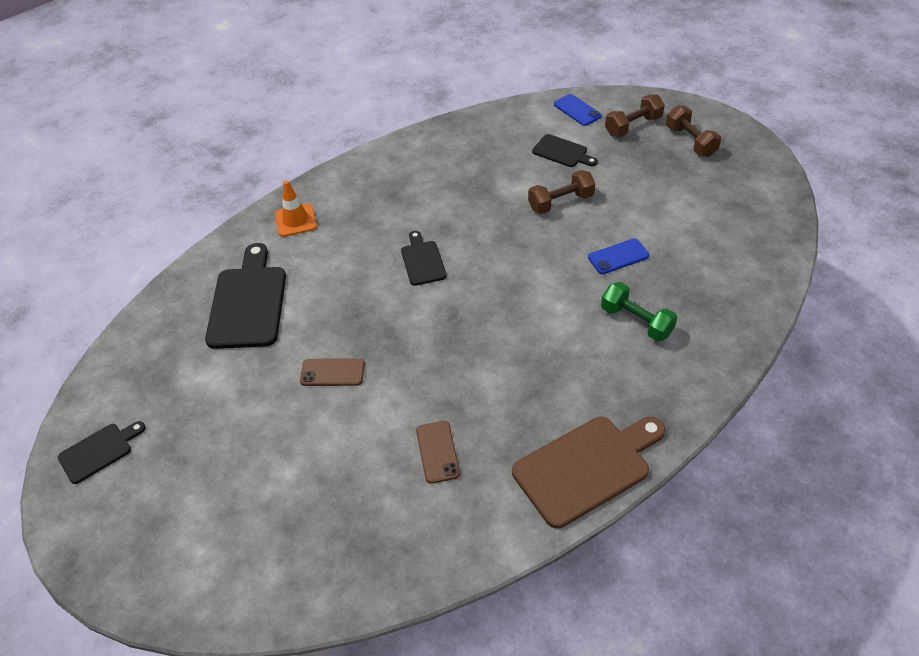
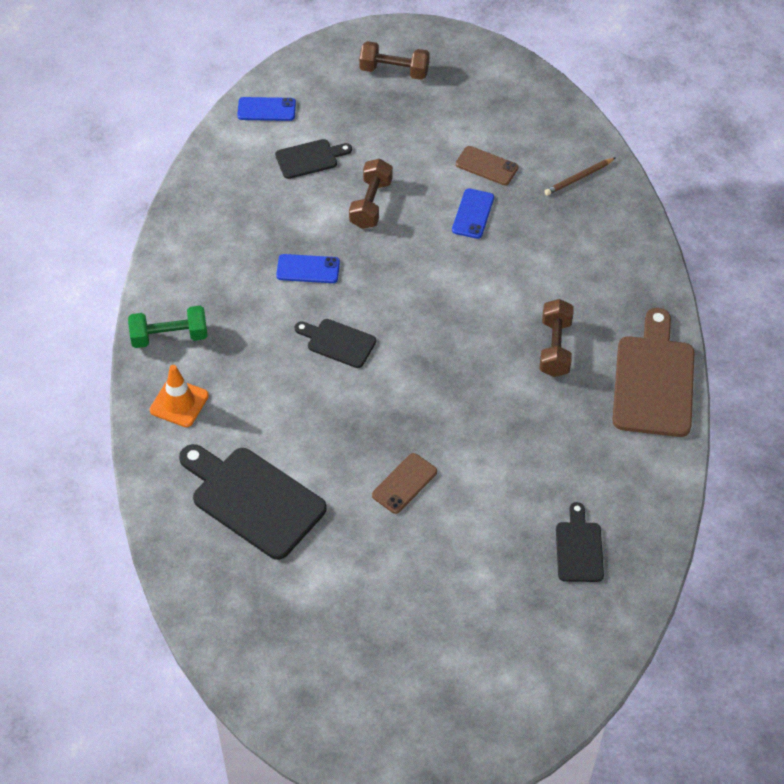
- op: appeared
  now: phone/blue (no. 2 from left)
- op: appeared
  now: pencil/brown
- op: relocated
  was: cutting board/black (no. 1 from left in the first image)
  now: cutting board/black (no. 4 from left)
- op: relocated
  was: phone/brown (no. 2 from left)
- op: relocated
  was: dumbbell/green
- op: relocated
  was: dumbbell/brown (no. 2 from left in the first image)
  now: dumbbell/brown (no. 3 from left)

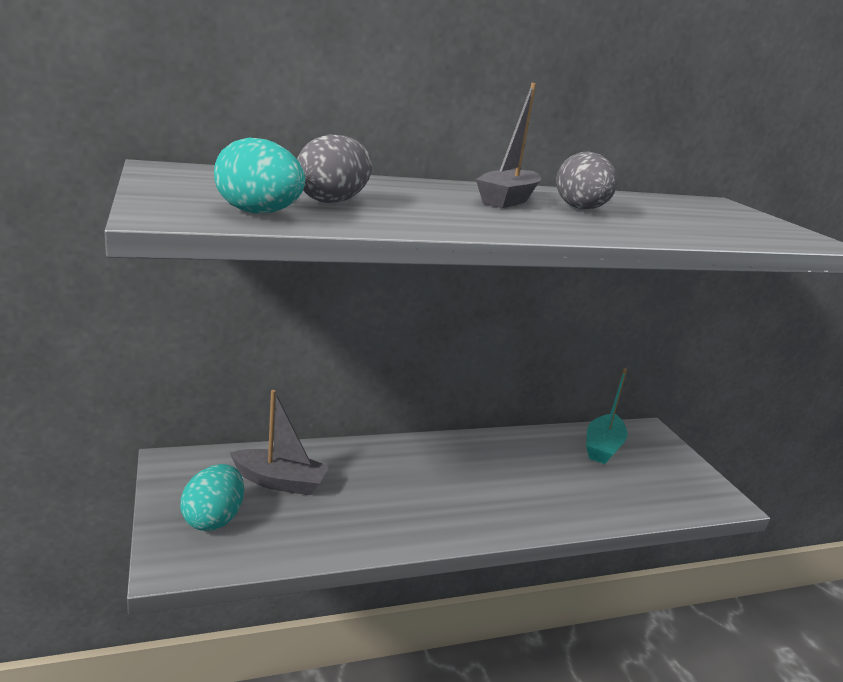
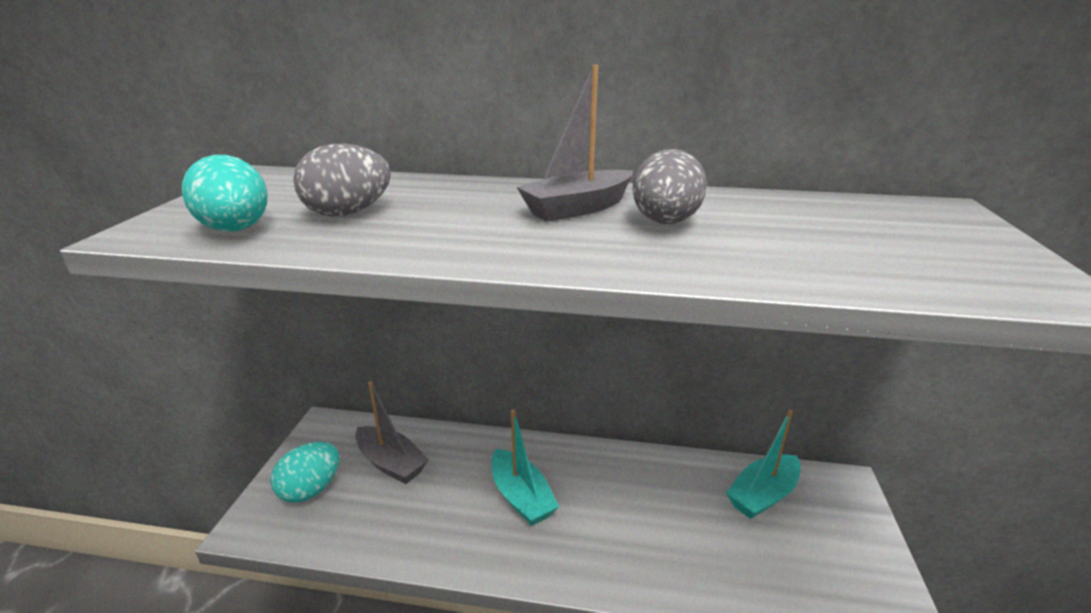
- op: appeared
  now: boat/turquoise (no. 1 from left)

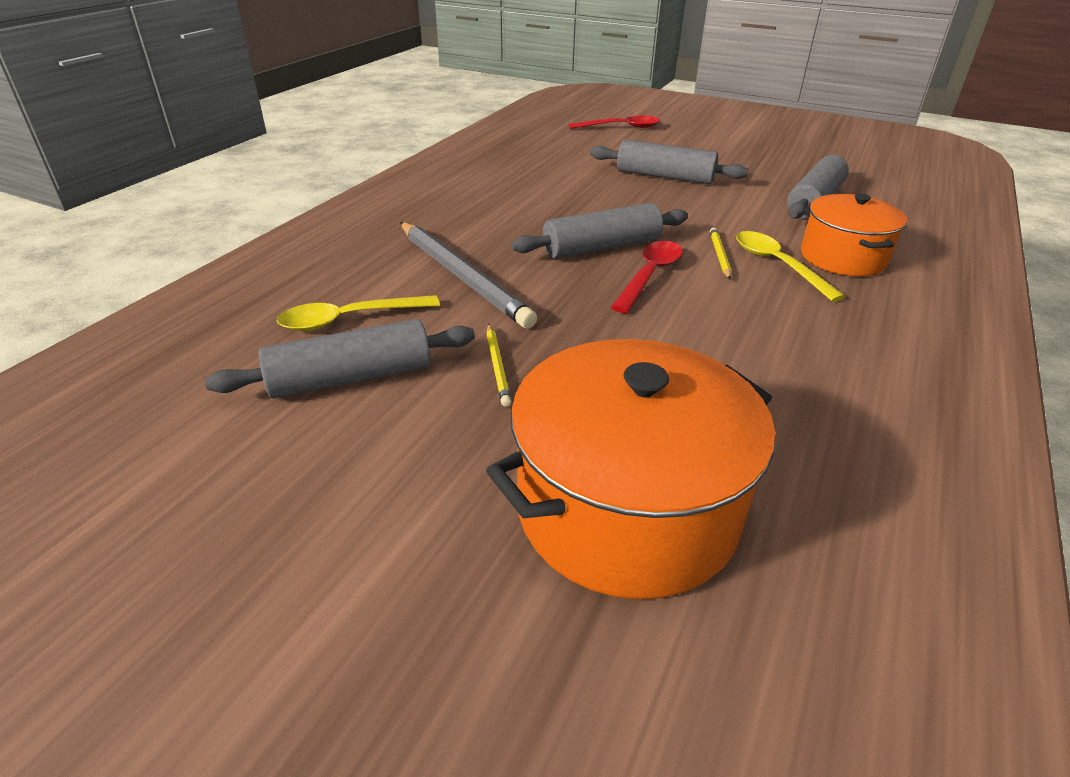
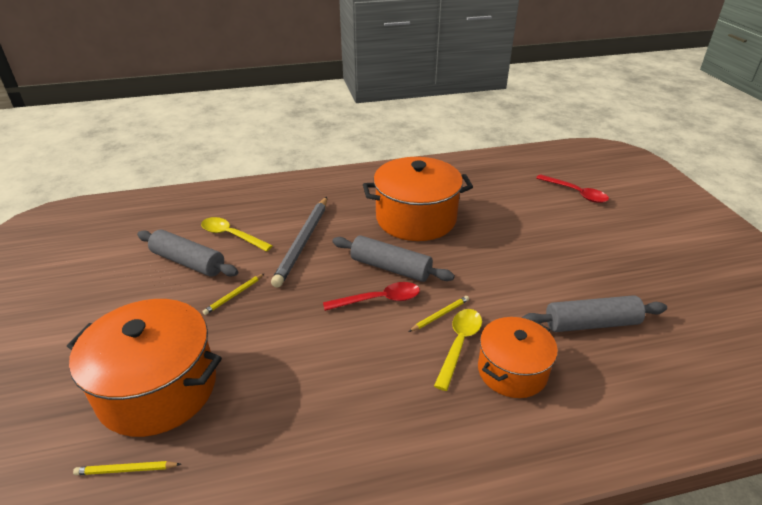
- op: missing
  was: rolling pin/grey (no. 3 from left)
- op: appeared
  now: pencil/yellow (no. 1 from left)
- op: appeared
  now: pot/orange (no. 2 from left)

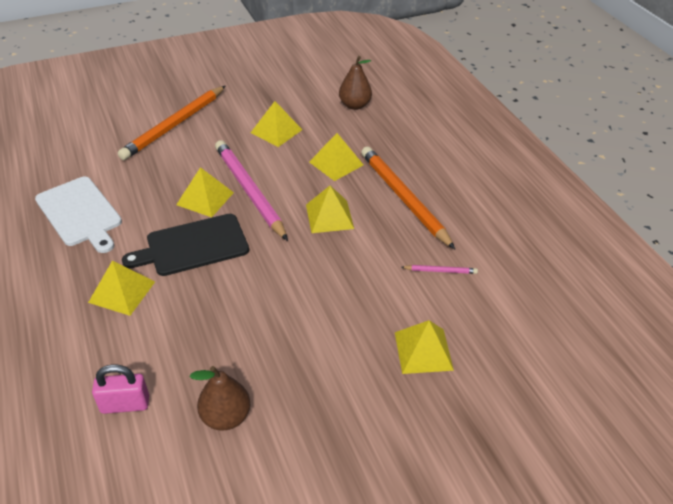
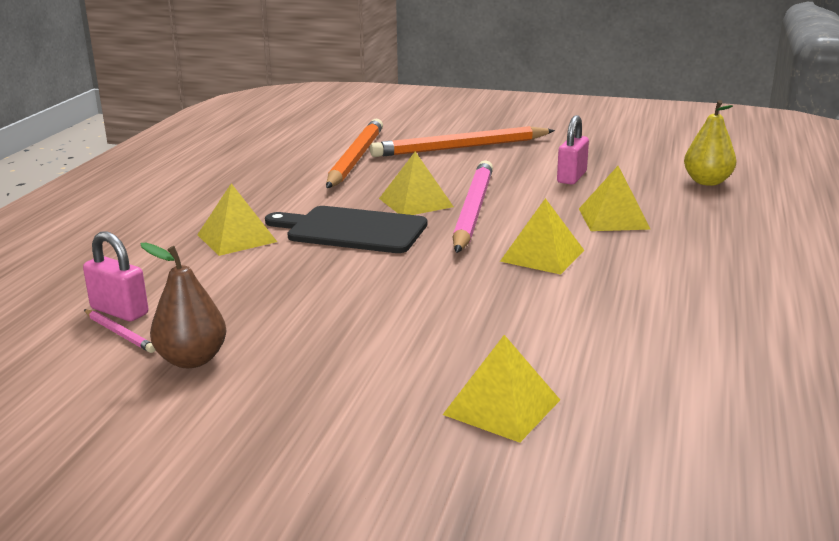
- op: missing
  was: cutting board/white
- op: relocated
  was: pencil/orange (no. 2 from left in the first image)
  now: pencil/orange (no. 1 from left)
- op: relocated
  was: pencil/pink (no. 2 from left in the first image)
  now: pencil/pink (no. 1 from left)
- op: exchanged
  was: pyramid/yellow (no. 3 from left)
  now: padlock/pink (no. 2 from left)
- op: colour
  was: pear/brown (no. 2 from left)
  now: pear/yellow

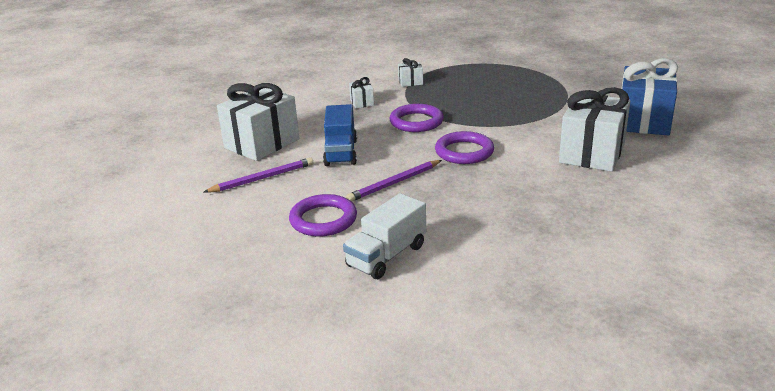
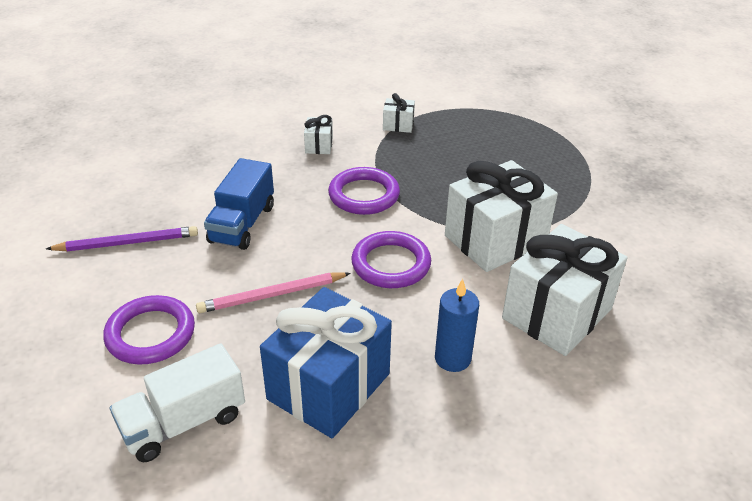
- op: appeared
  now: candle/blue
- op: relocated
  was: gift/white (no. 1 from left in the first image)
  now: gift/white (no. 3 from left)
- op: relocated
  was: gift/blue
- op: colour
  was: pencil/purple (no. 2 from left)
  now: pencil/pink

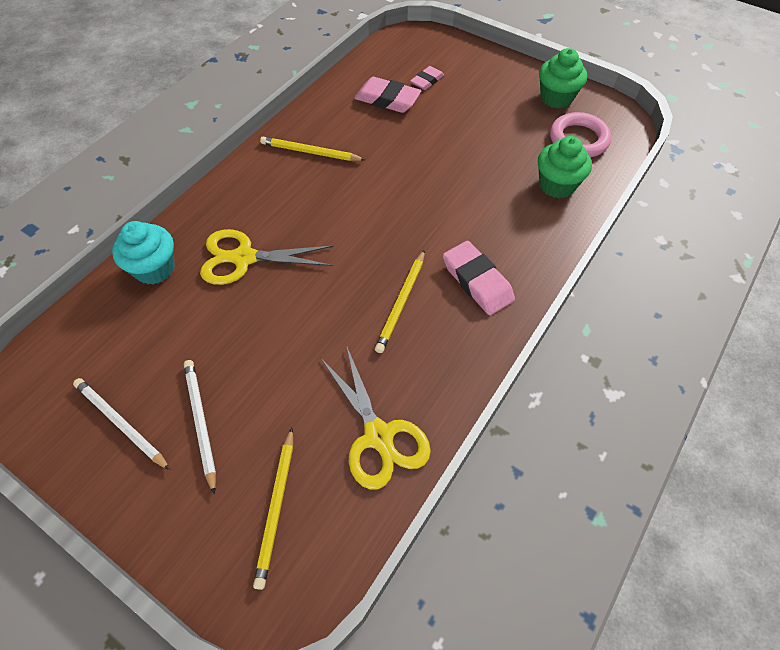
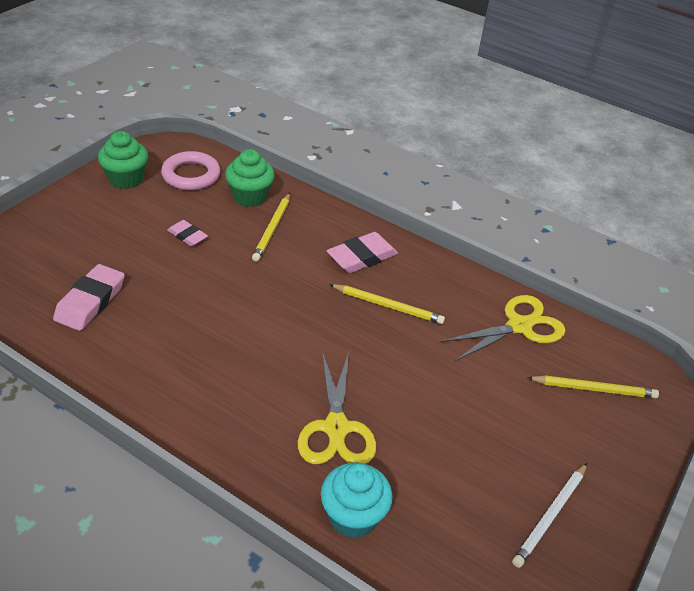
- op: missing
  was: pencil/white (no. 2 from left)
- op: relocated
  was: pencil/yellow (no. 2 from left in the first image)
  now: pencil/yellow (no. 1 from left)
- op: relocated
  was: eraser/pink (no. 2 from left)

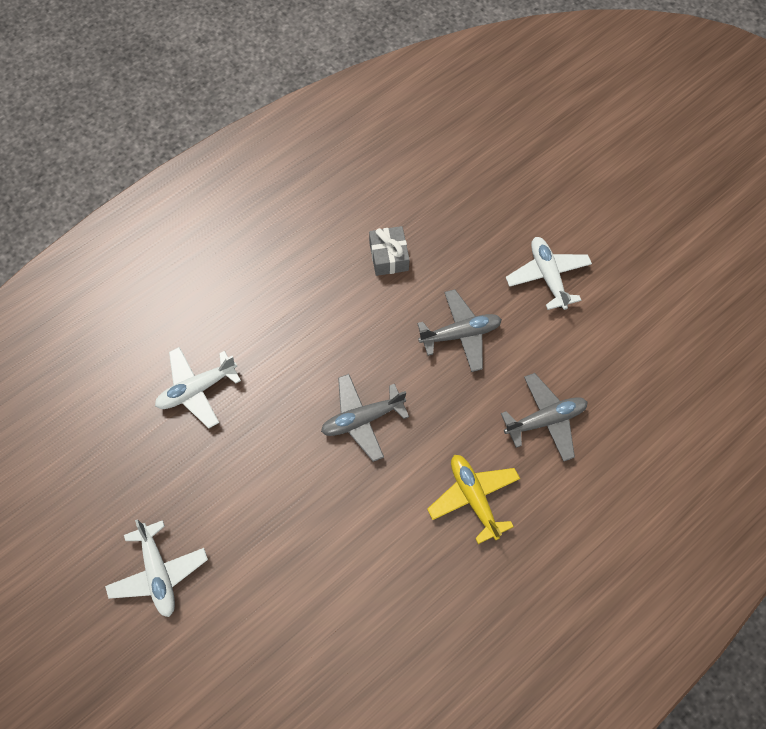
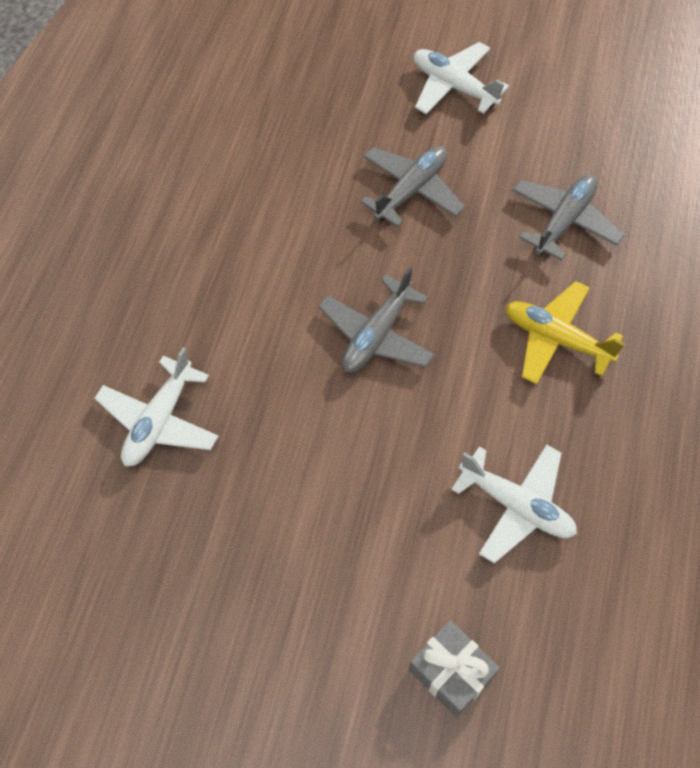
- op: relocated
  was: plane/white (no. 1 from left in the first image)
  now: plane/white (no. 3 from left)
- op: relocated
  was: gift/grey

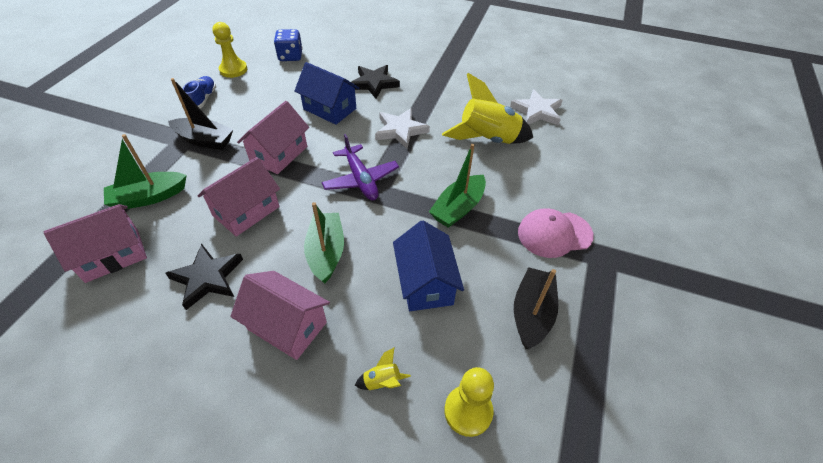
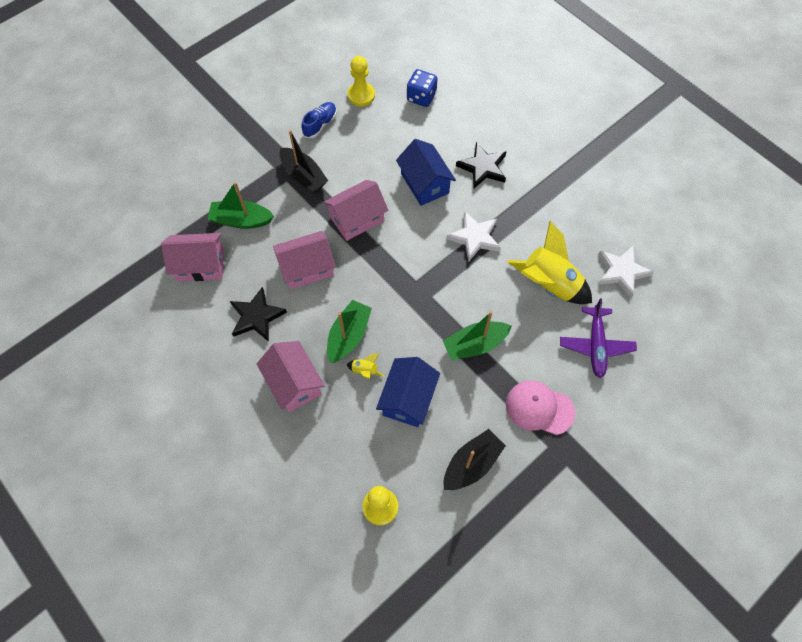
- op: relocated
  was: plane/purple
- op: relocated
  was: rocket/yellow (no. 1 from left)

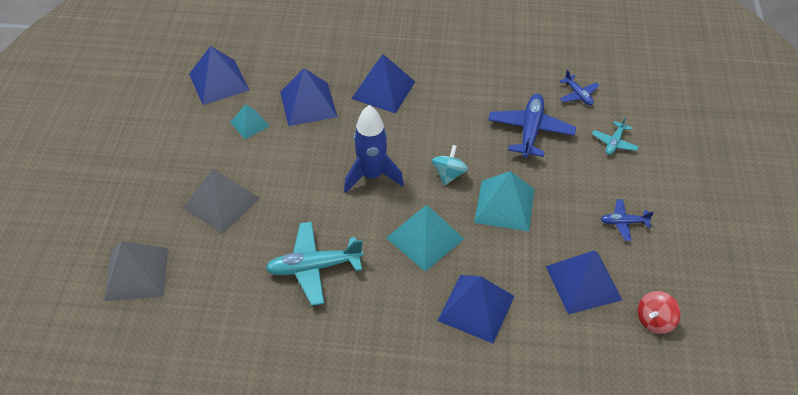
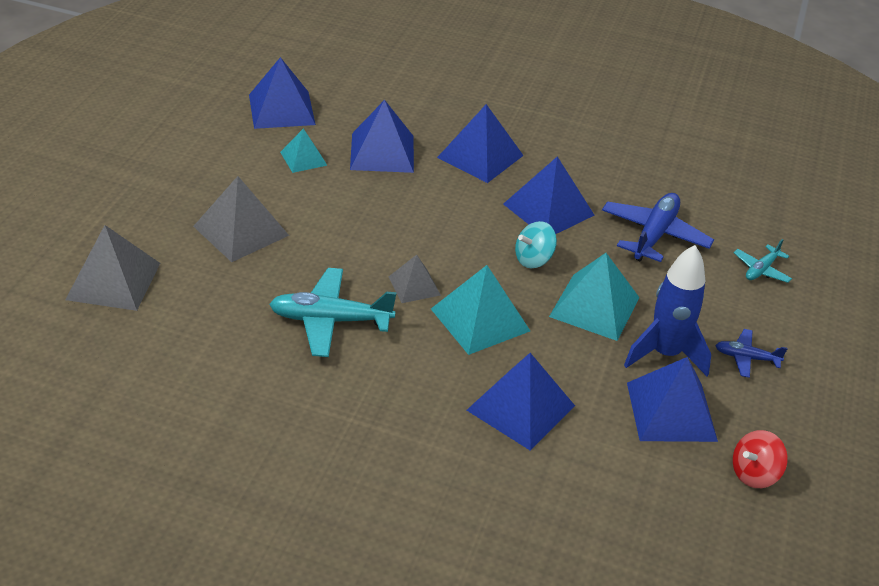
- op: missing
  was: plane/blue (no. 2 from left)
- op: appeared
  now: pyramid/grey (no. 3 from left)
- op: appeared
  now: pyramid/blue (no. 5 from left)
- op: relocated
  was: rocket/blue
- op: spun
  was: spinning top/turquoise
  clockwise: -150

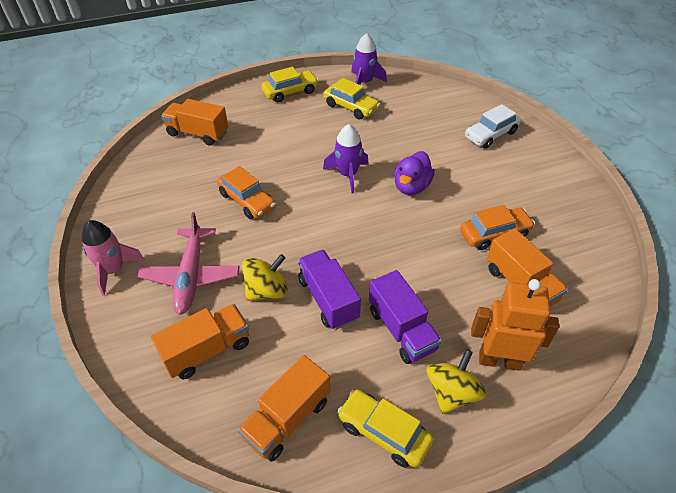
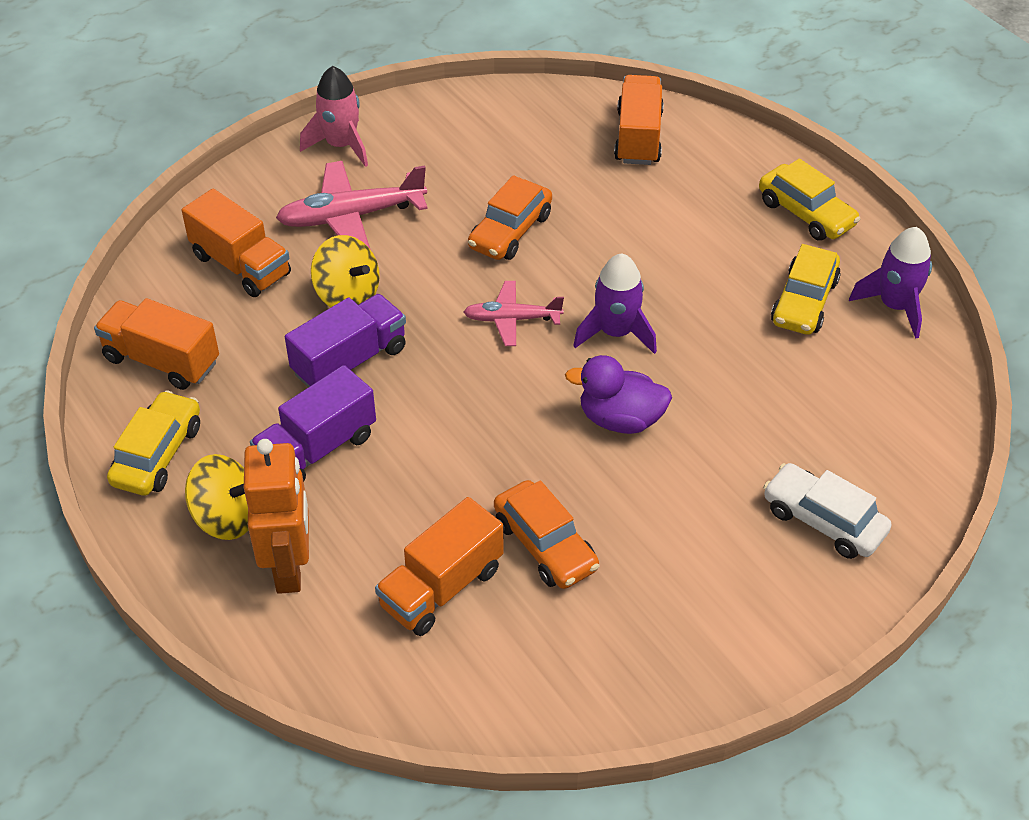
- op: appeared
  now: plane/pink (no. 2 from left)

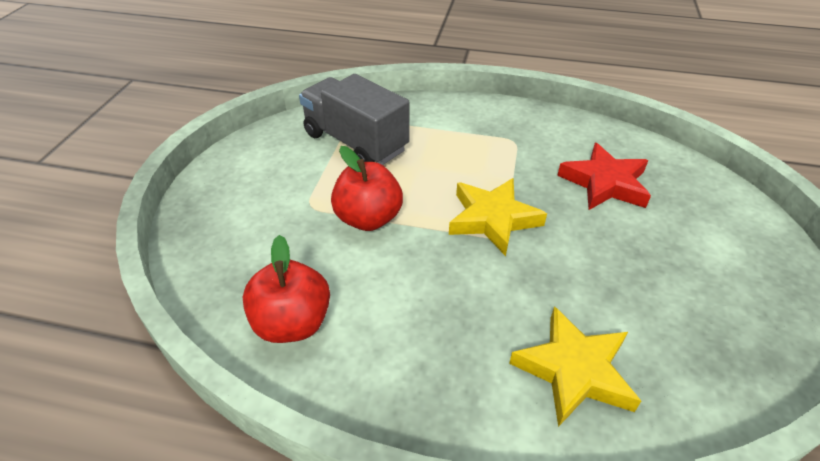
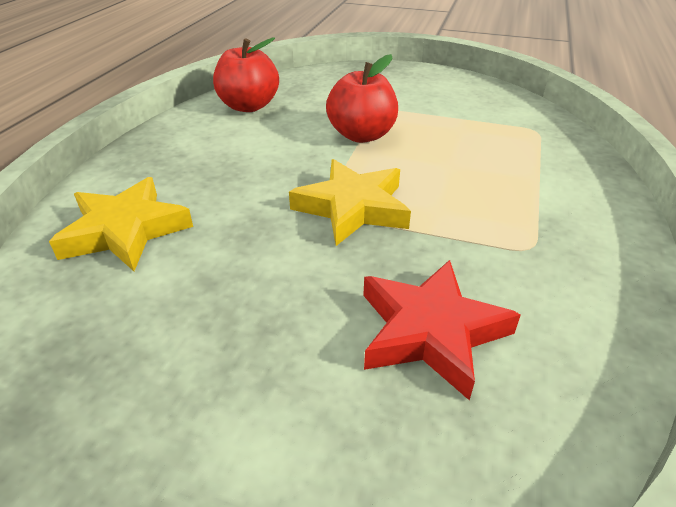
- op: missing
  was: truck/grey

